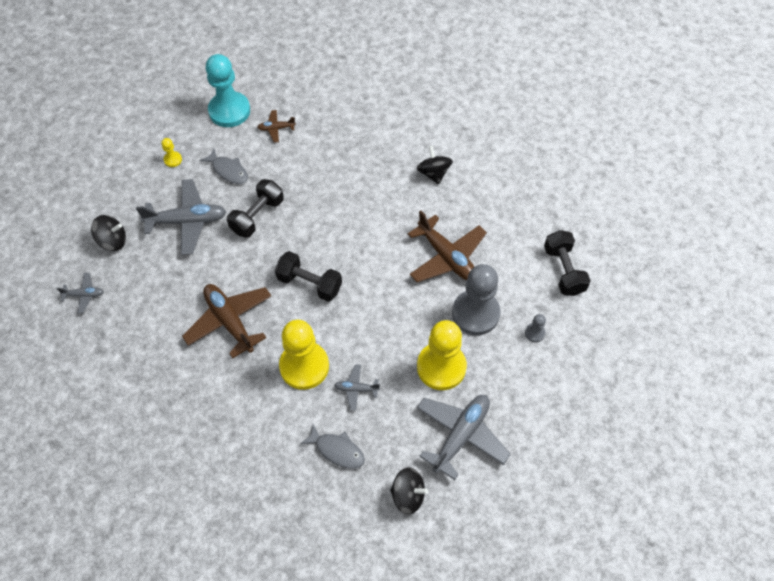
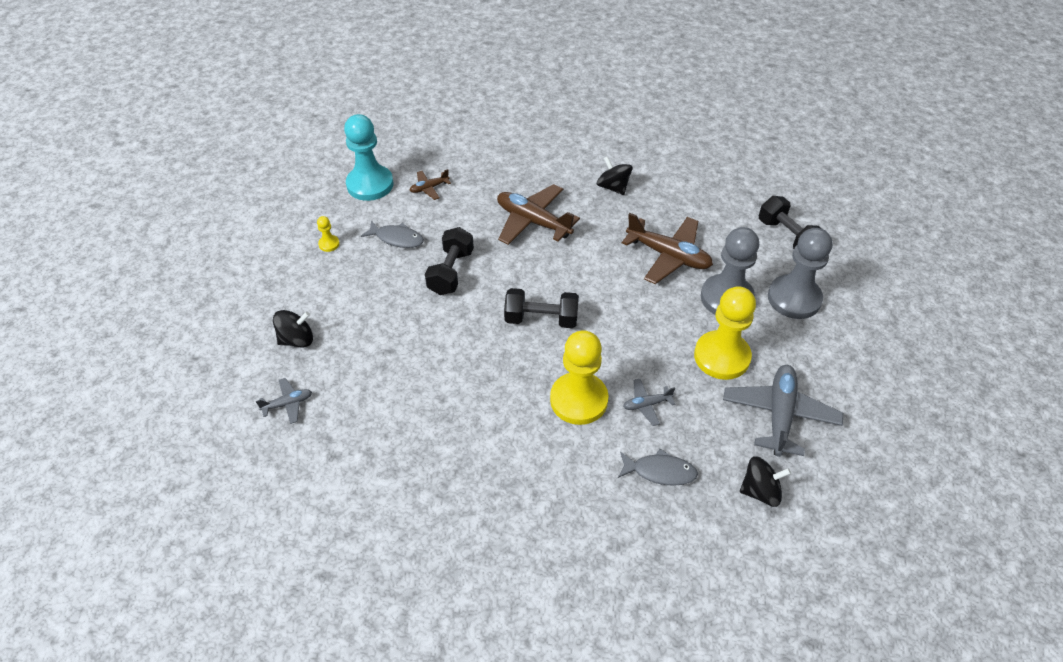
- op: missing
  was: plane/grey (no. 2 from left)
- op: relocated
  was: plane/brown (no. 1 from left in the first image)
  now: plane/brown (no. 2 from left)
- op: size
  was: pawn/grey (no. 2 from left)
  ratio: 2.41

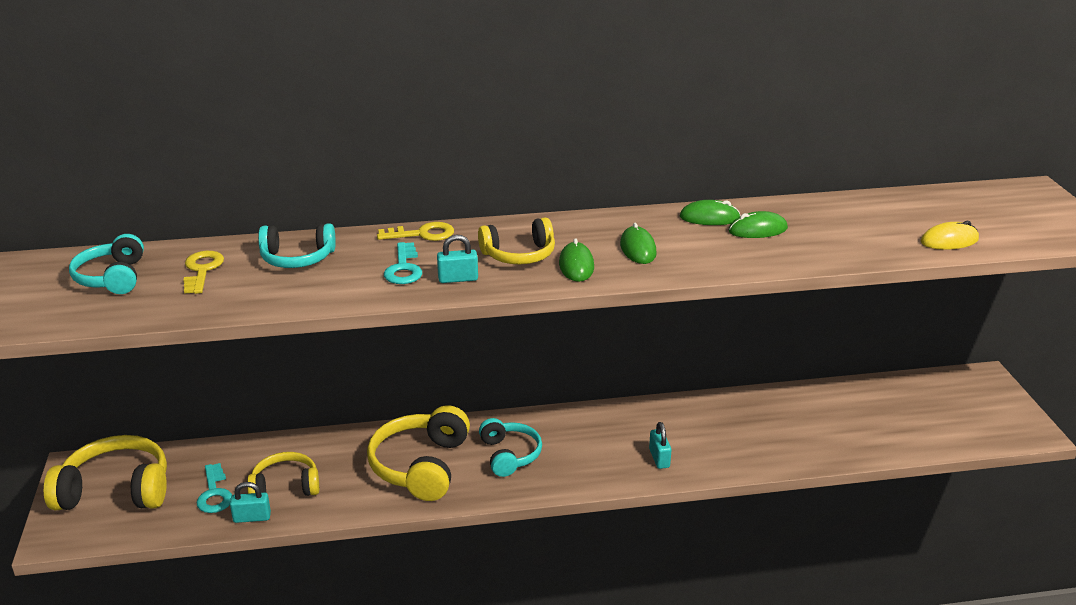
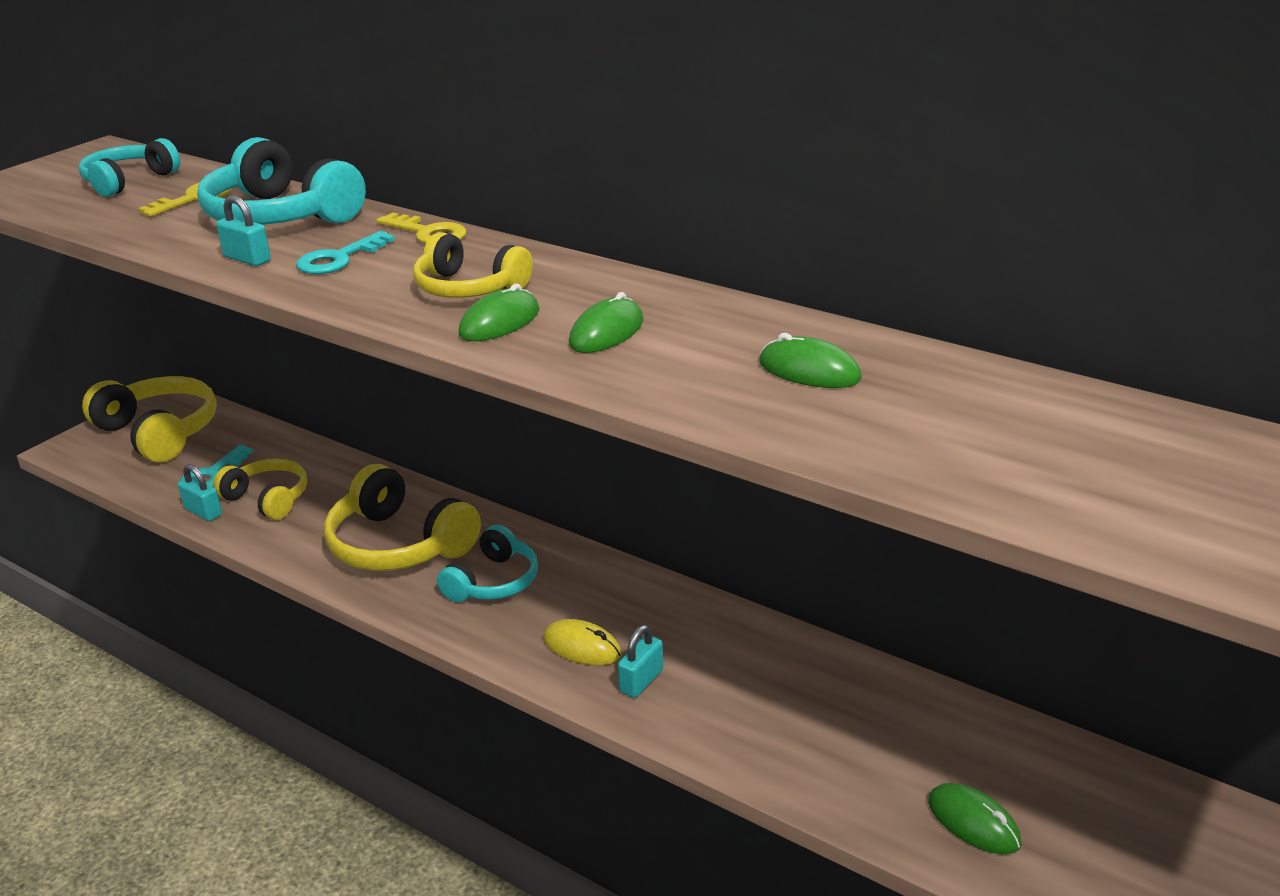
- op: relocated
  was: padlock/turquoise (no. 2 from left)
- op: relocated
  was: mouse/green (no. 3 from left in the first image)
  now: mouse/green (no. 4 from left)
- op: relocated
  was: mouse/yellow
- op: spun
  was: headphones/yellow (no. 3 from left)
  clockwise: -105
- op: size
  was: headphones/turquoise (no. 2 from left)
  ratio: 1.58

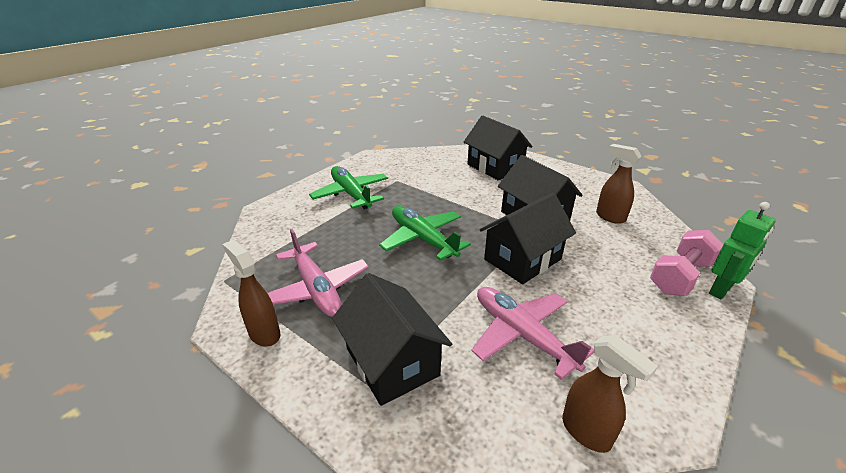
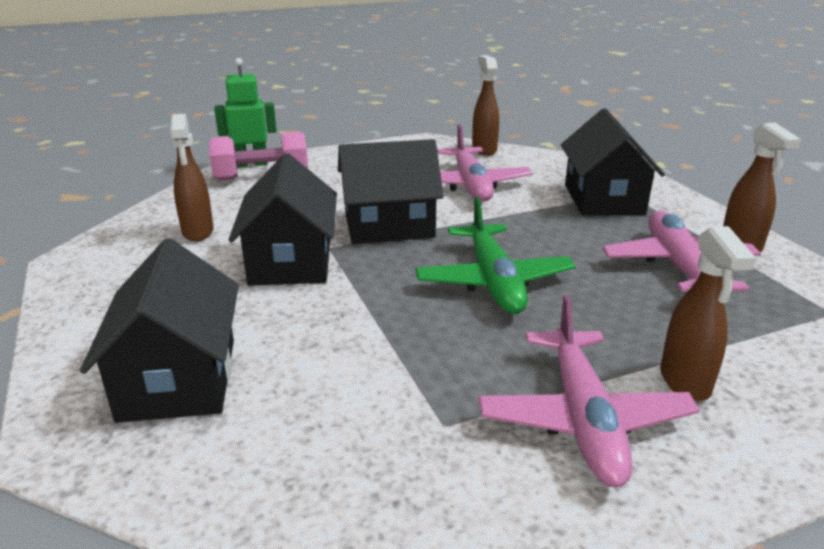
- op: appeared
  now: spray bottle/brown (no. 3 from left)
- op: colour
  was: plane/green (no. 1 from left)
  now: plane/pink (no. 2 from left)

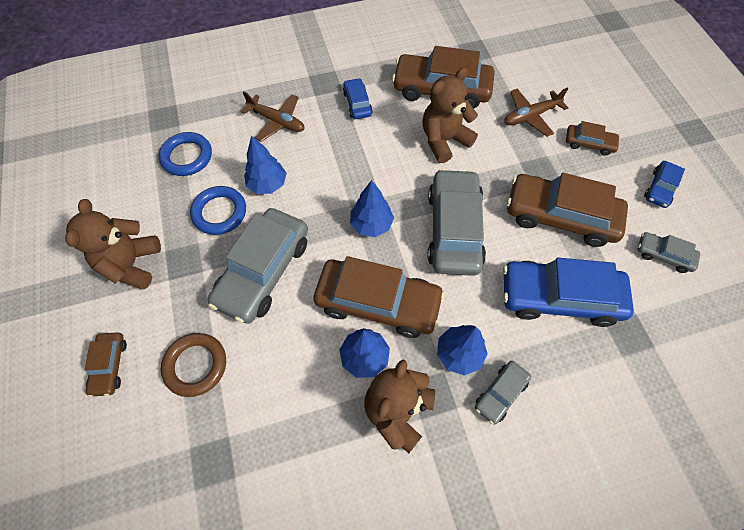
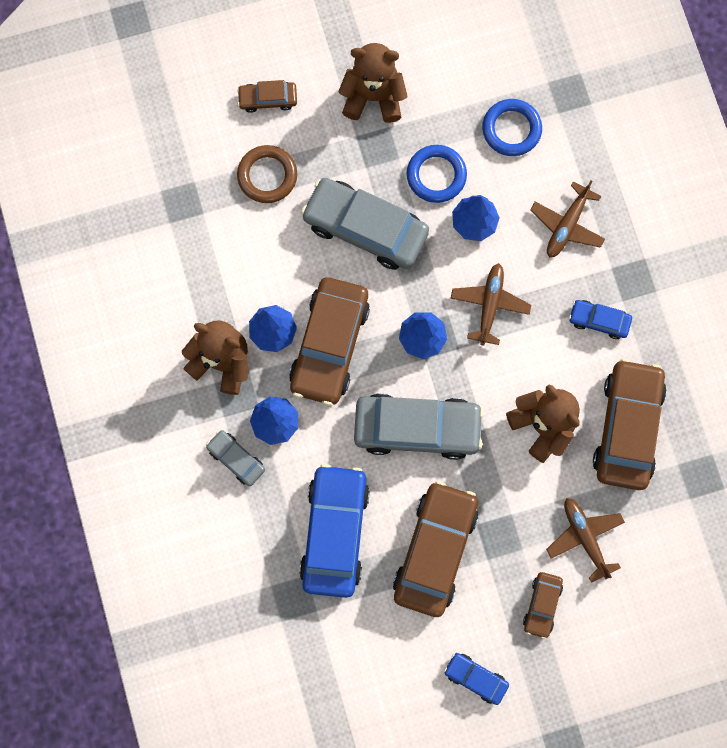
- op: missing
  was: car/grey (no. 4 from left)
- op: appeared
  now: plane/brown (no. 1 from left)
- op: spun
  was: car/blue (no. 1 from left in the first image)
  clockwise: -150

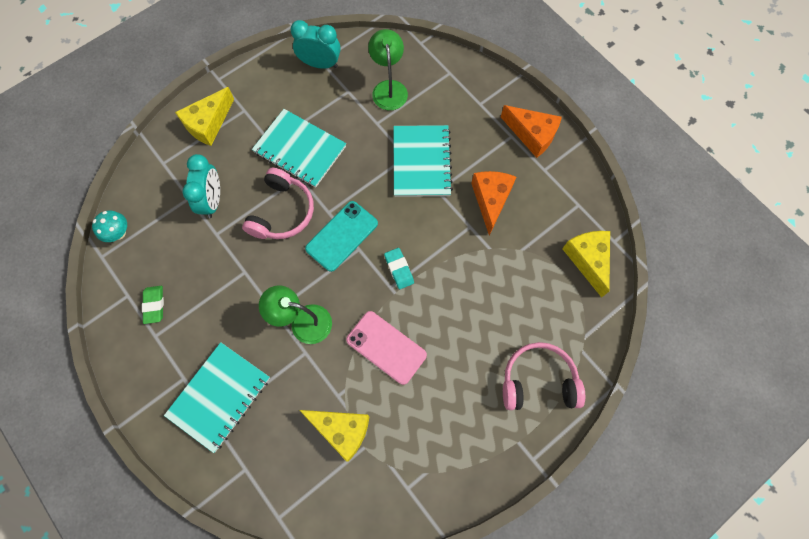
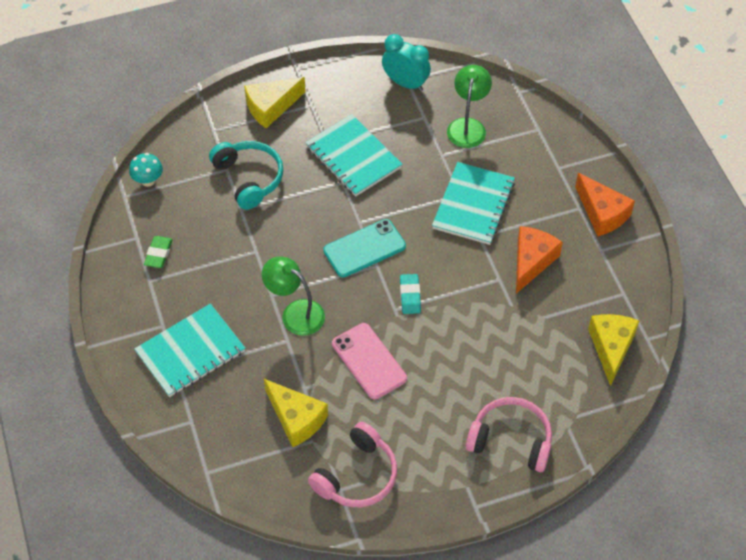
- op: relocated
  was: headphones/pink (no. 1 from left)
- op: exchanged
  was: clock/turquoise (no. 1 from left)
  now: headphones/turquoise

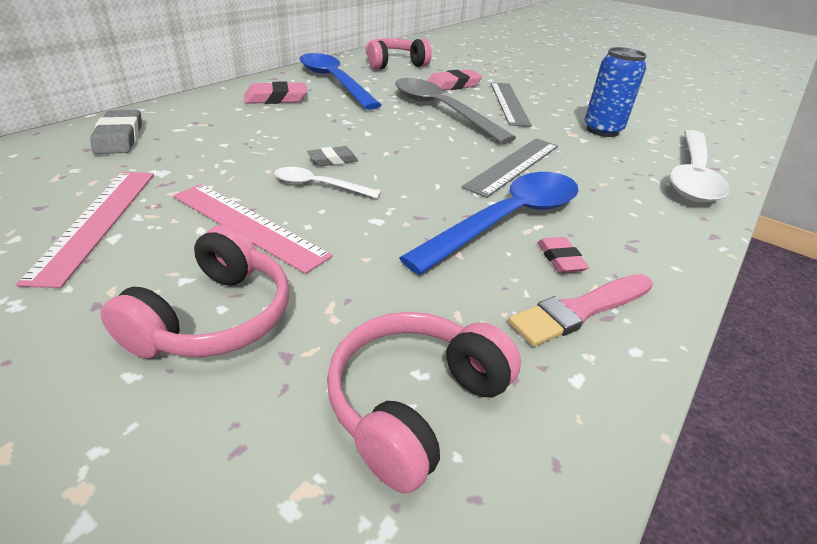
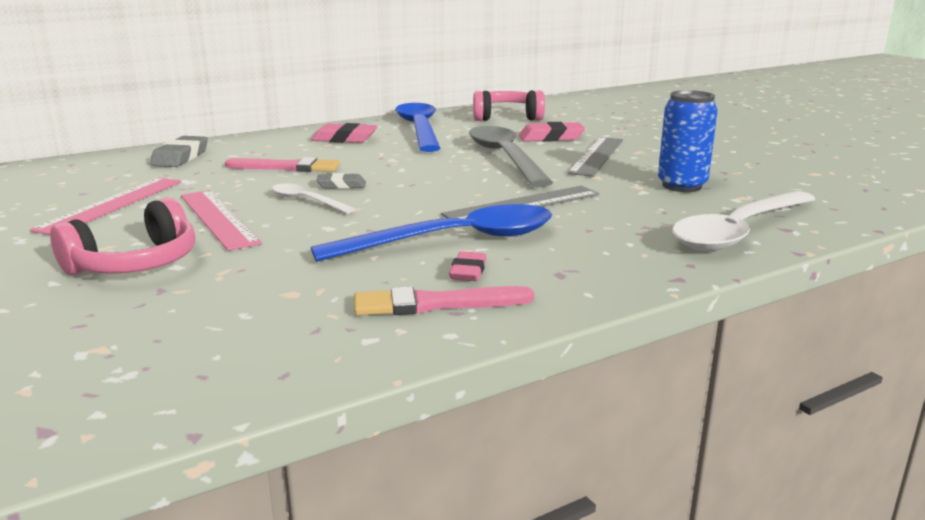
- op: missing
  was: headphones/pink (no. 3 from left)
- op: appeared
  now: brush/pink (no. 1 from left)

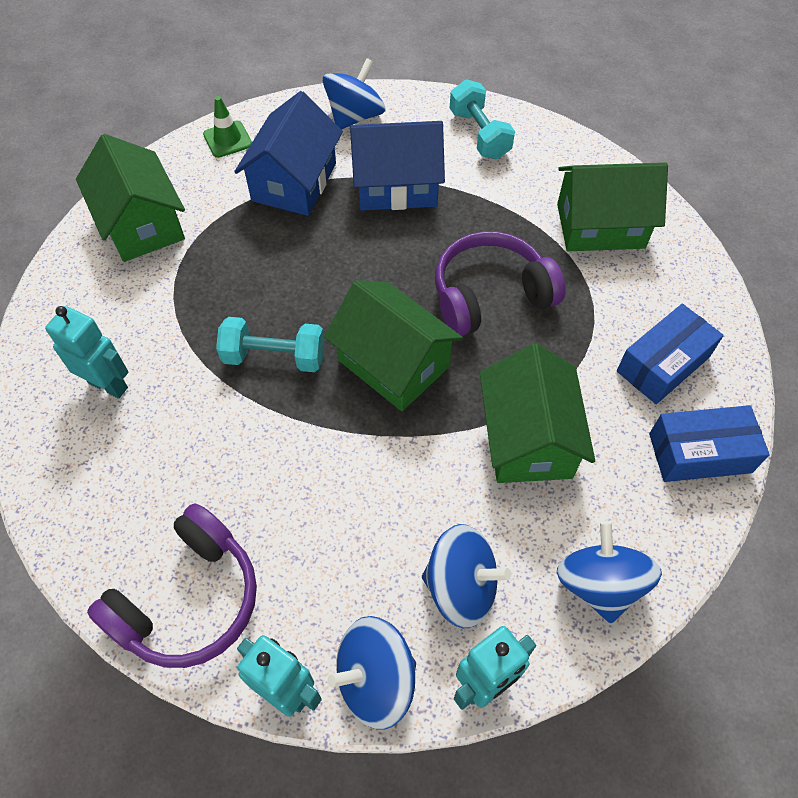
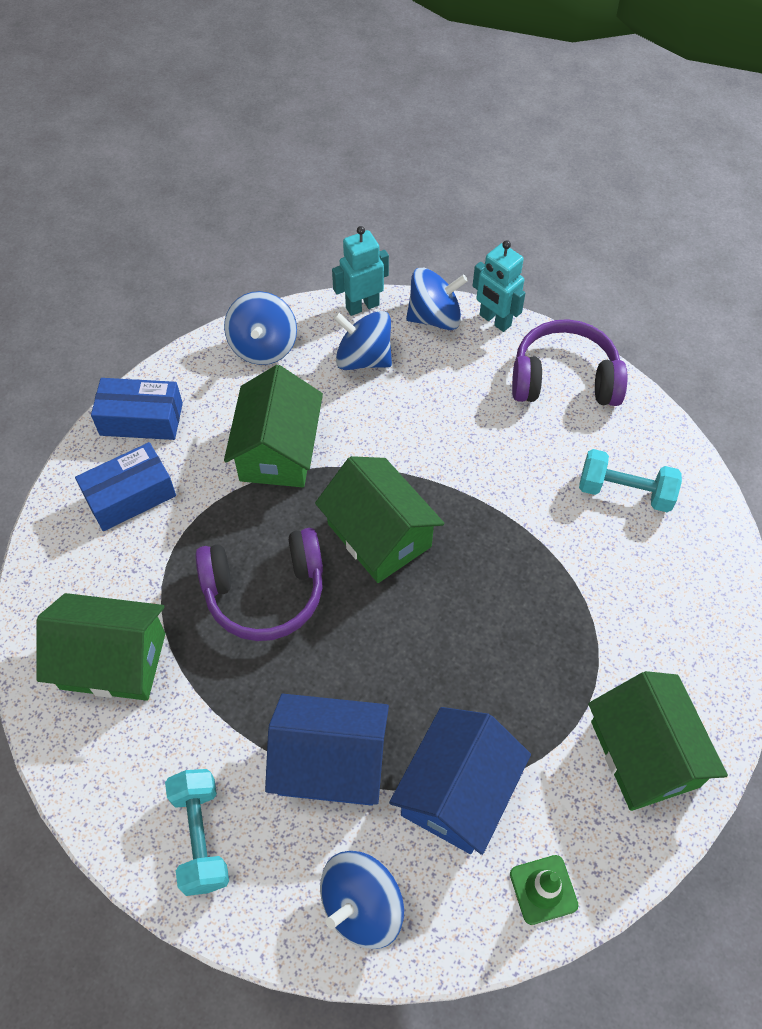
- op: missing
  was: robot/turquoise (no. 1 from left)
- op: relocated
  was: dumbbell/turquoise (no. 1 from left in the first image)
  now: dumbbell/turquoise (no. 2 from left)
- op: spun
  was: headphones/purple (no. 1 from left in the first image)
  clockwise: 45

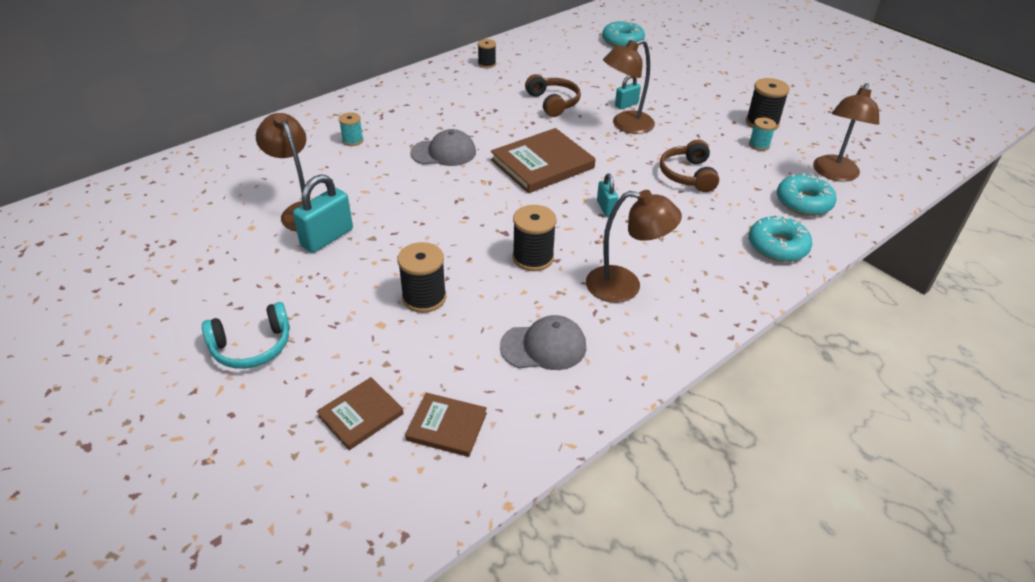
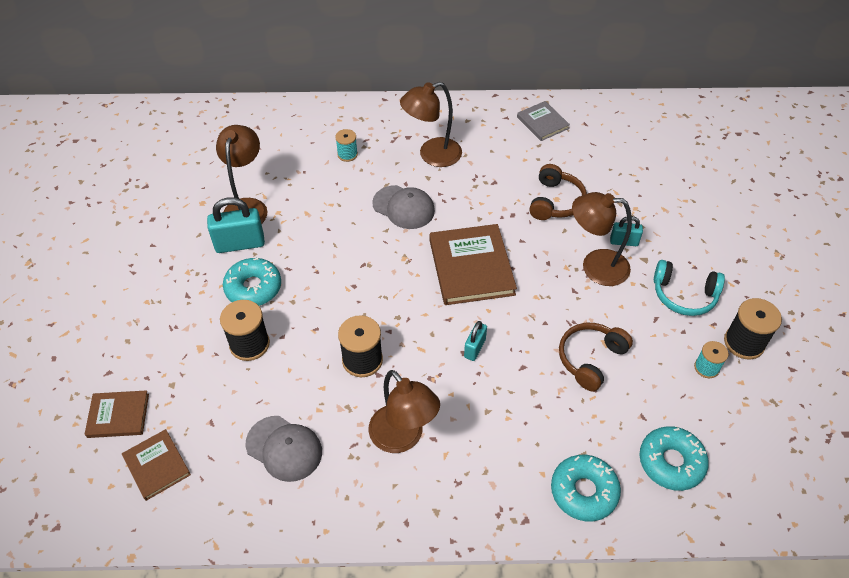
- op: relocated
  was: headphones/turquoise
- op: relocated
  was: donut/turquoise (no. 1 from left)
- op: relocated
  was: lamp/brown (no. 4 from left in the first image)
  now: lamp/brown (no. 3 from left)
- op: exchanged
  was: spool/black (no. 2 from left)
  now: book/grey
- op: spun
  was: book/brown (no. 3 from left)
  clockwise: 75

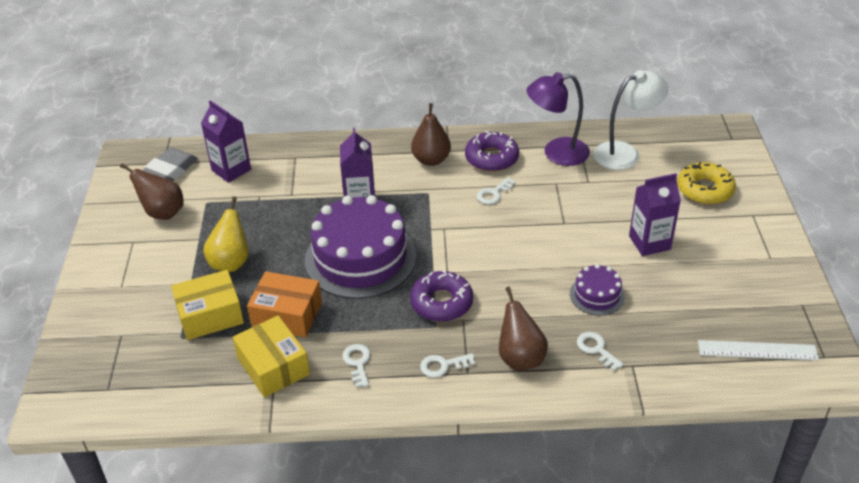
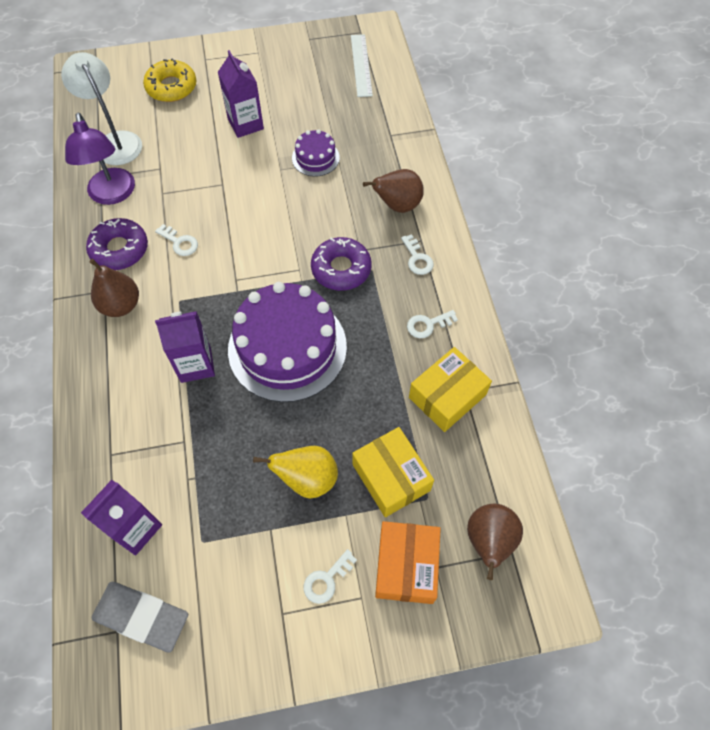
- op: relocated
  was: pear/brown (no. 1 from left in the first image)
  now: pear/brown (no. 3 from left)
- op: relocated
  was: box/orange
- op: relocated
  was: key/white (no. 4 from left in the first image)
  now: key/white (no. 2 from left)

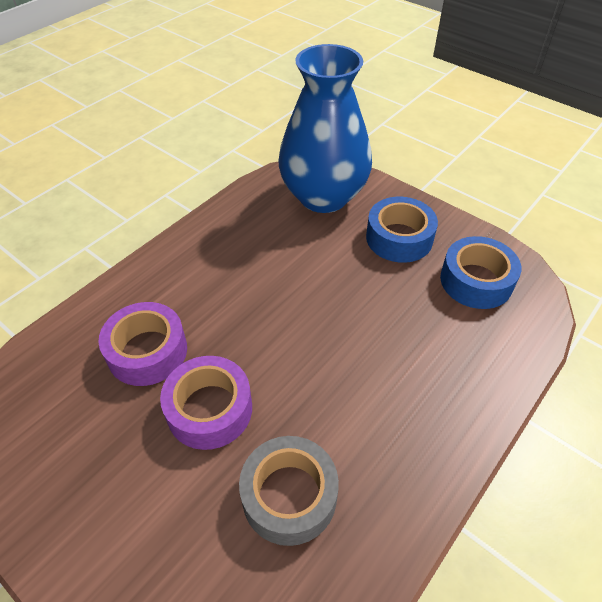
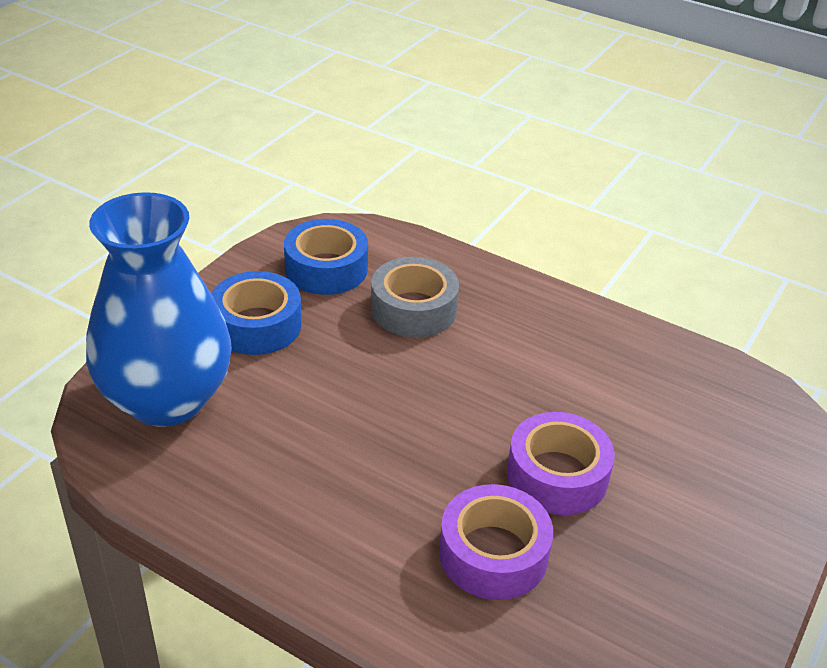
- op: relocated
  was: tape/grey

